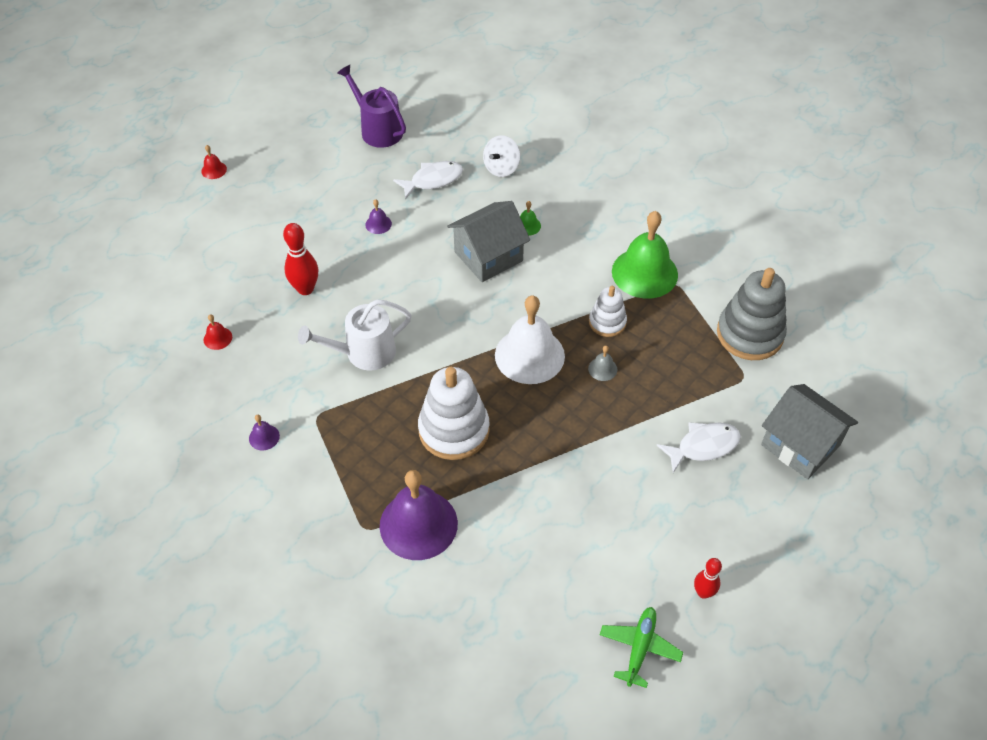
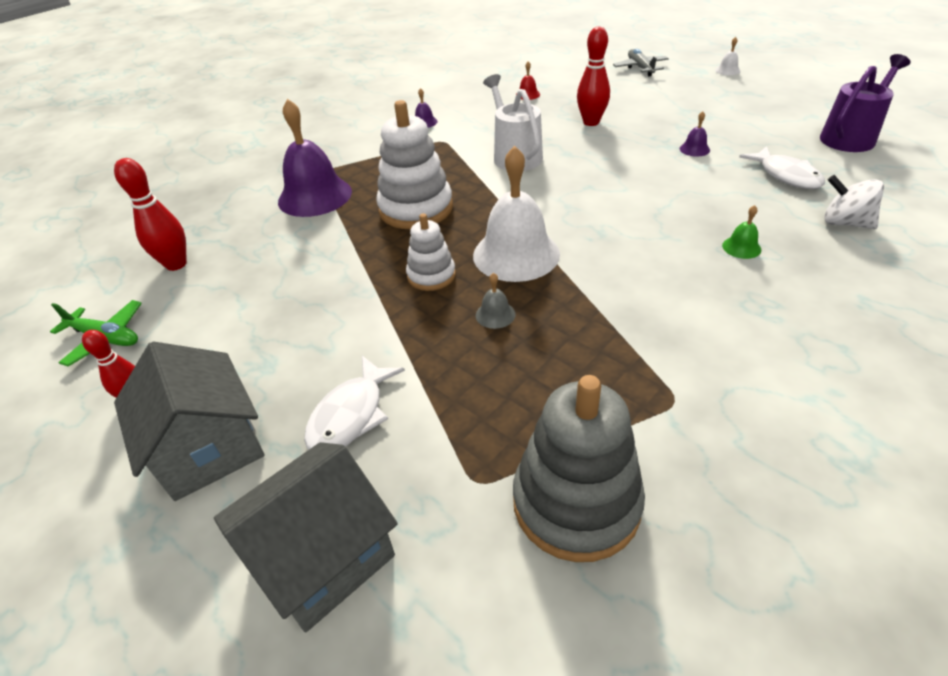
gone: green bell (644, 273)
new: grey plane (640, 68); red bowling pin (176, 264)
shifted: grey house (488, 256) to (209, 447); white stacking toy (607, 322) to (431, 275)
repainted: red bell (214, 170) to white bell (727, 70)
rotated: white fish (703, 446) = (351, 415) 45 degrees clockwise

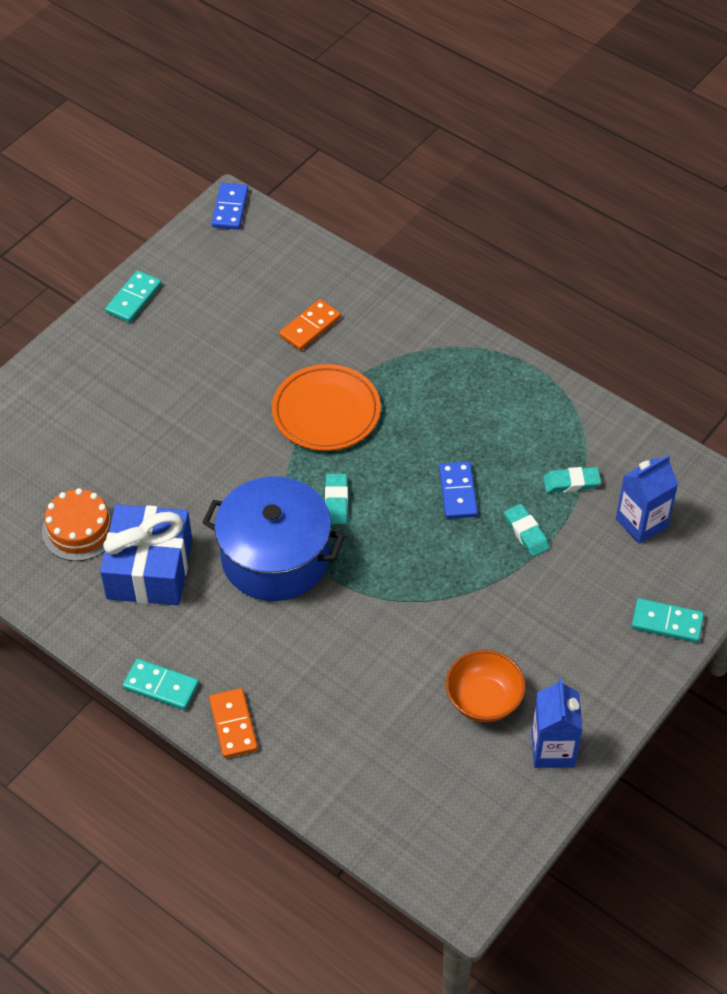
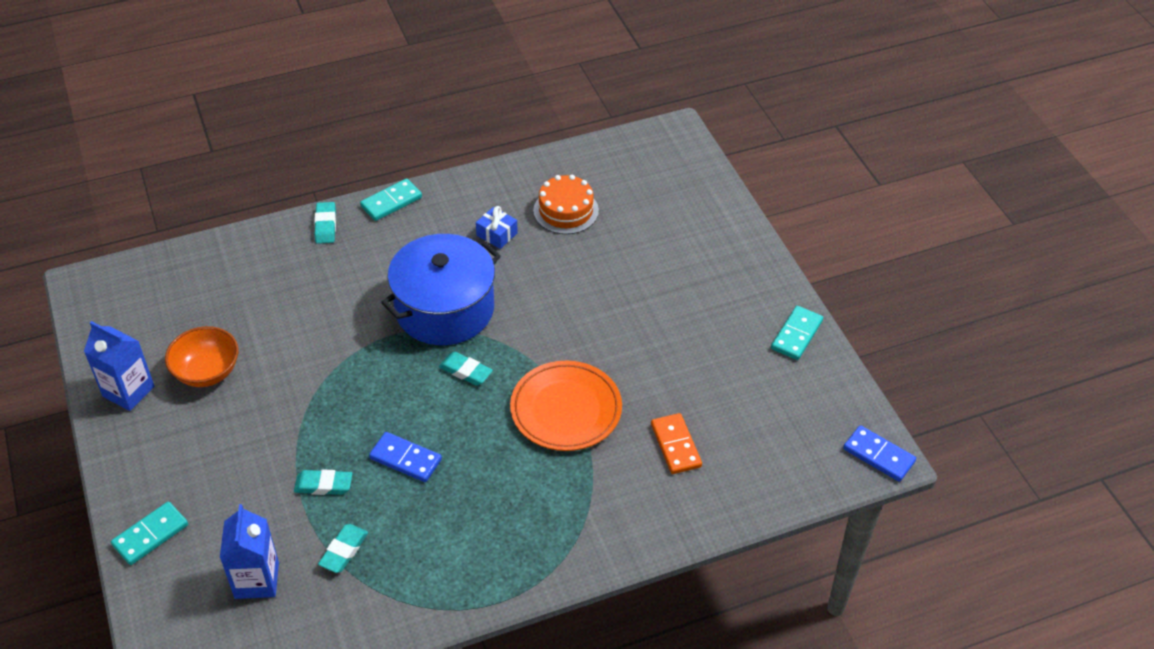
swapped: orange domino (233, 725) to turquoise eraser (325, 225)
rotated: turquoise domino (133, 298) = (796, 335) 60 degrees clockwise
scaled: blue gift (149, 568) = (497, 234) x0.44

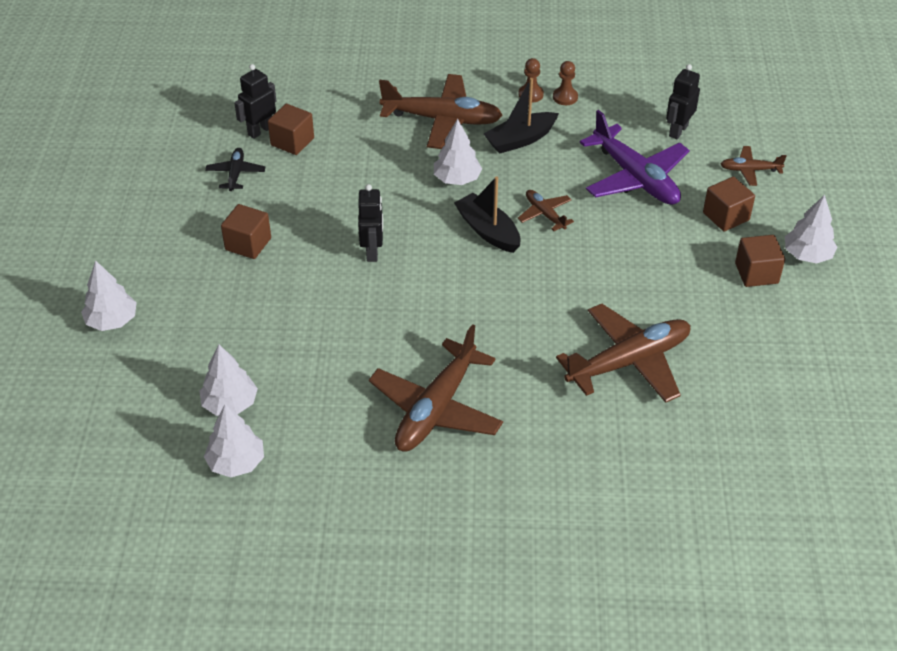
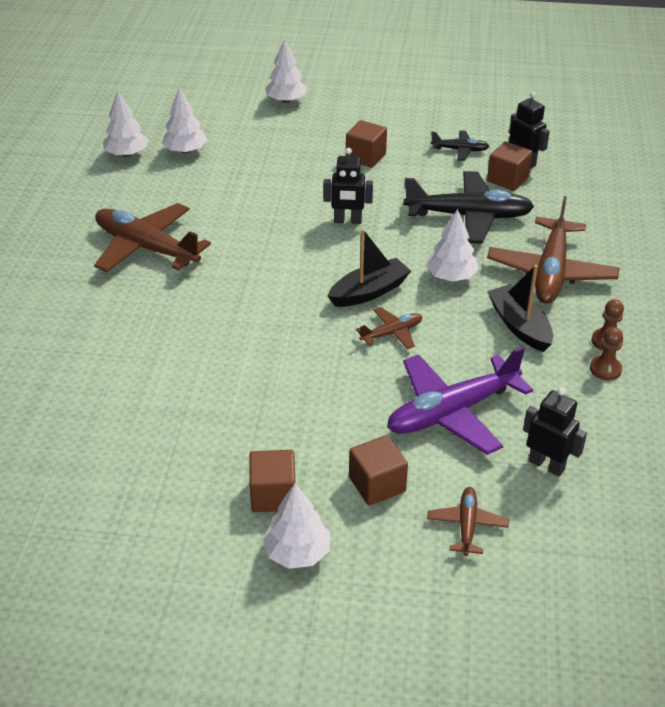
gone: brown plane (629, 362)
new: black plane (469, 216)

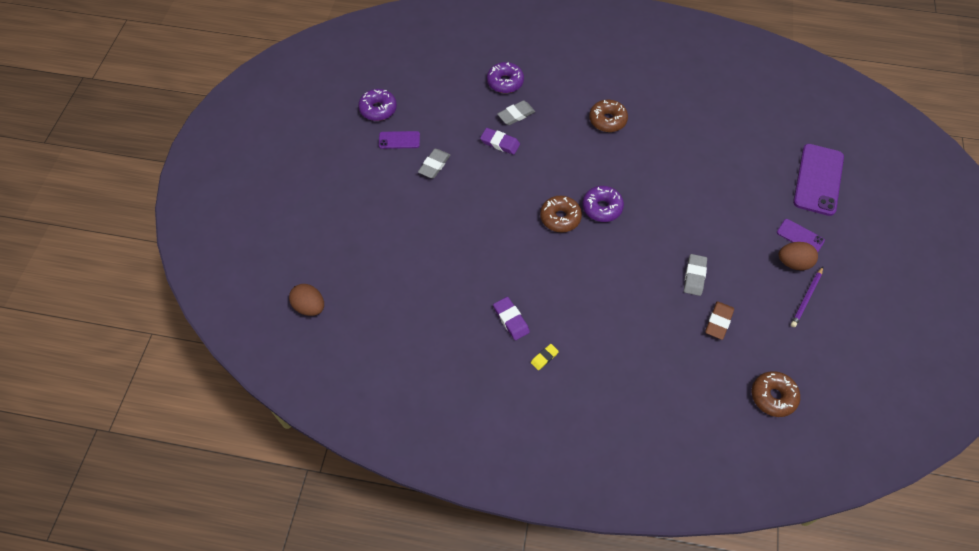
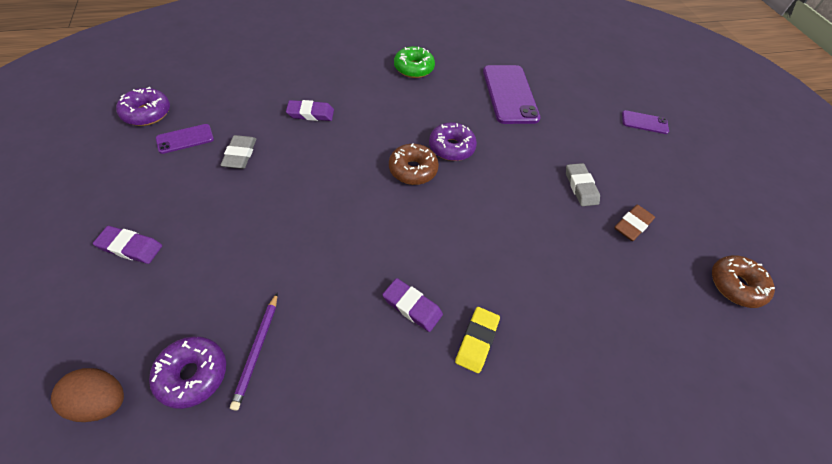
gone: grey eraser (516, 115); brown egg (793, 263)
new: purple eraser (130, 247)
shifted: purple donut (505, 82) to (192, 374); purple phone (818, 179) to (510, 94); purple pencil (806, 298) to (257, 350)
repainted: brown donut (607, 120) to green donut (413, 68)
rotated: brown eraser (718, 322) = (632, 225) 45 degrees clockwise
scaled: yellow eraser (544, 358) = (477, 341) x1.56

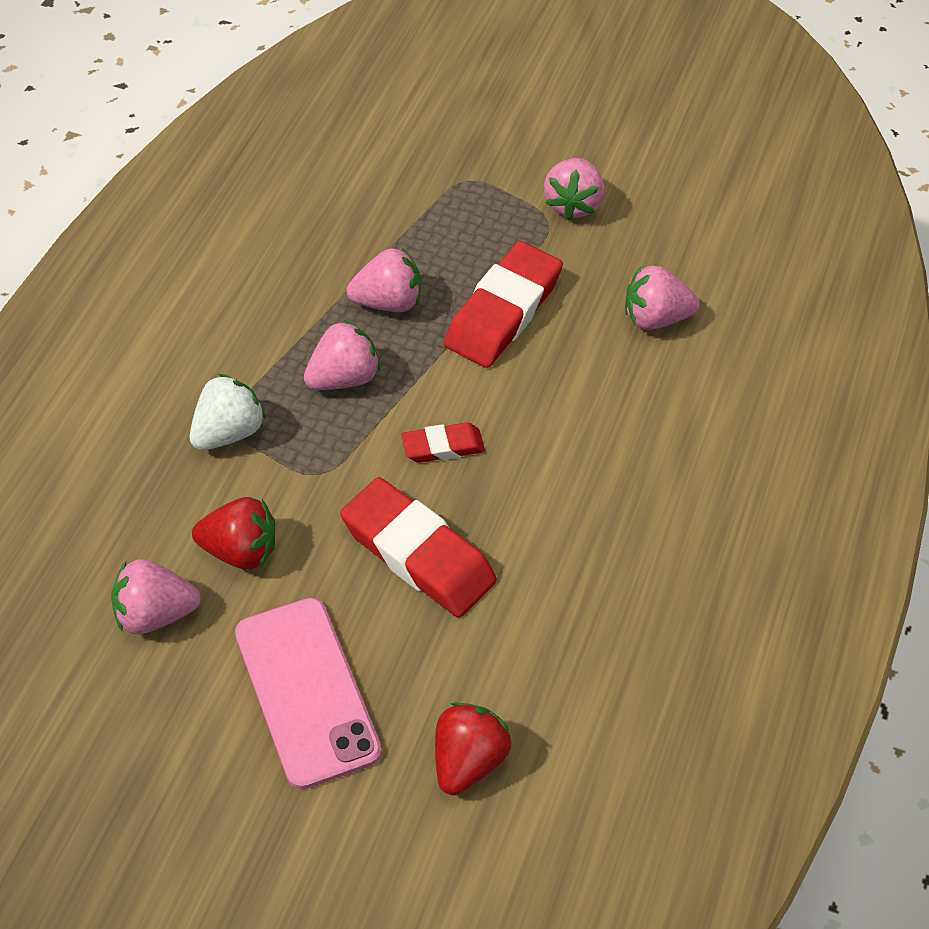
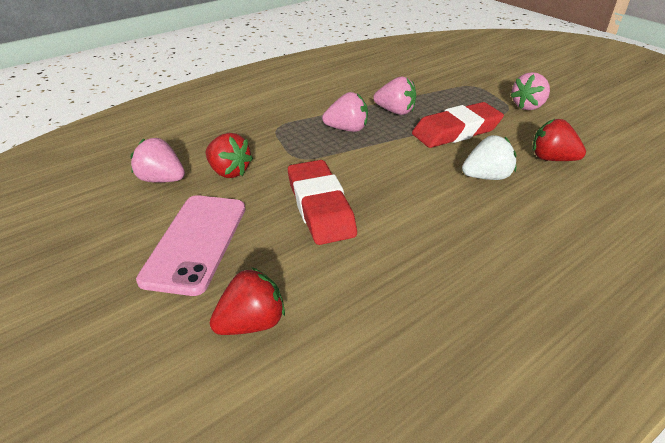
gone: red eraser (443, 447)
shifted: white strawberry (228, 432) to (486, 177)
repainted: pink strawberry (654, 318) to red strawberry (551, 159)

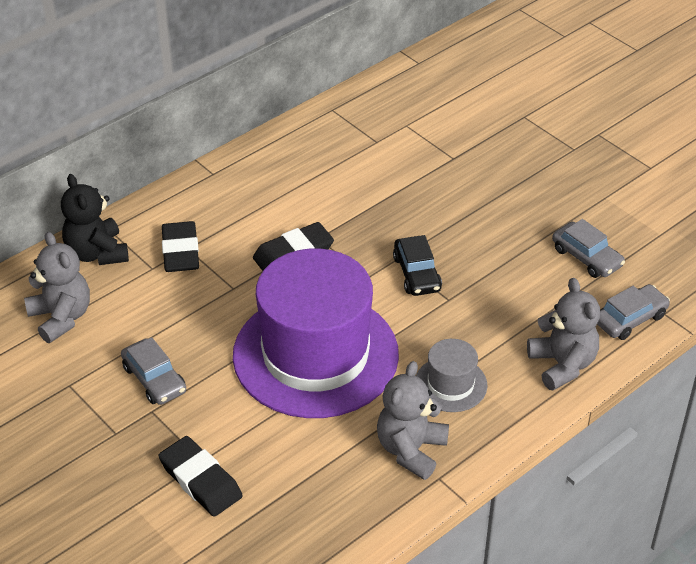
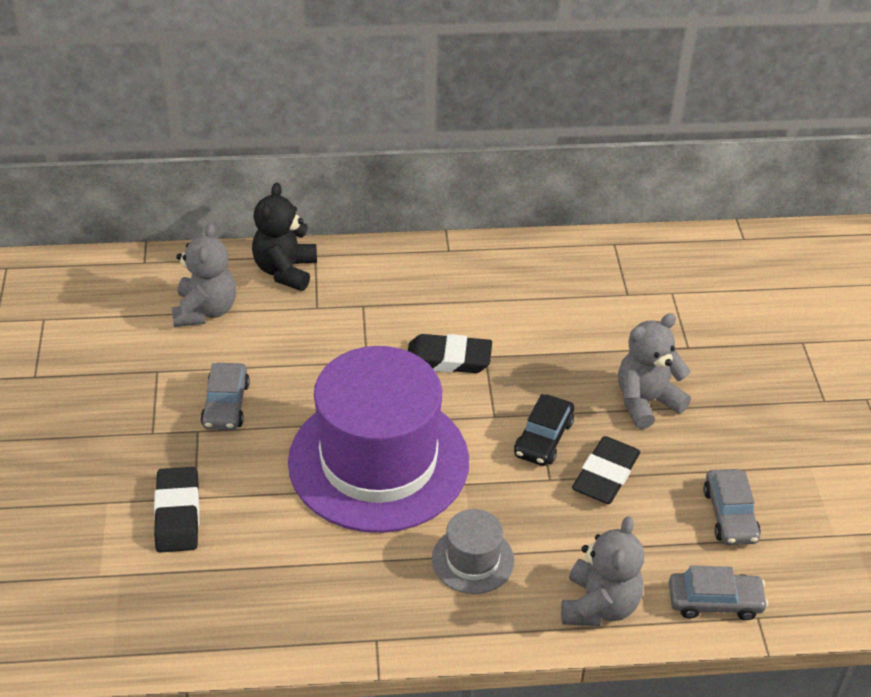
shifted: black eraser (180, 251) to (605, 475); grey teddy bear (411, 450) to (646, 402)

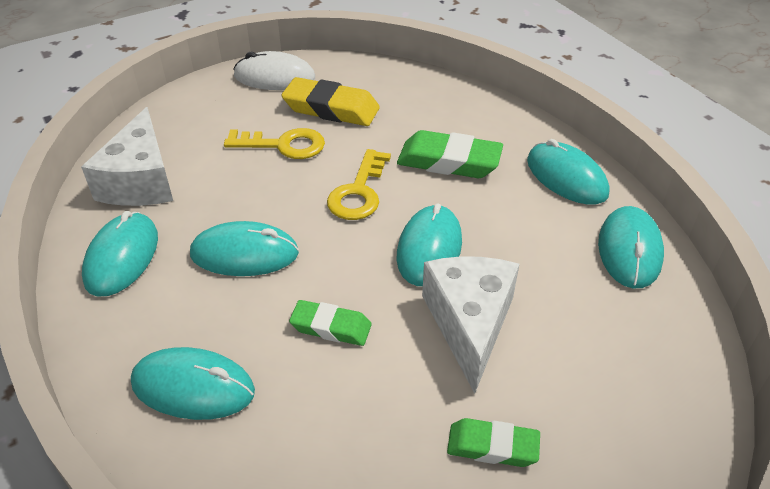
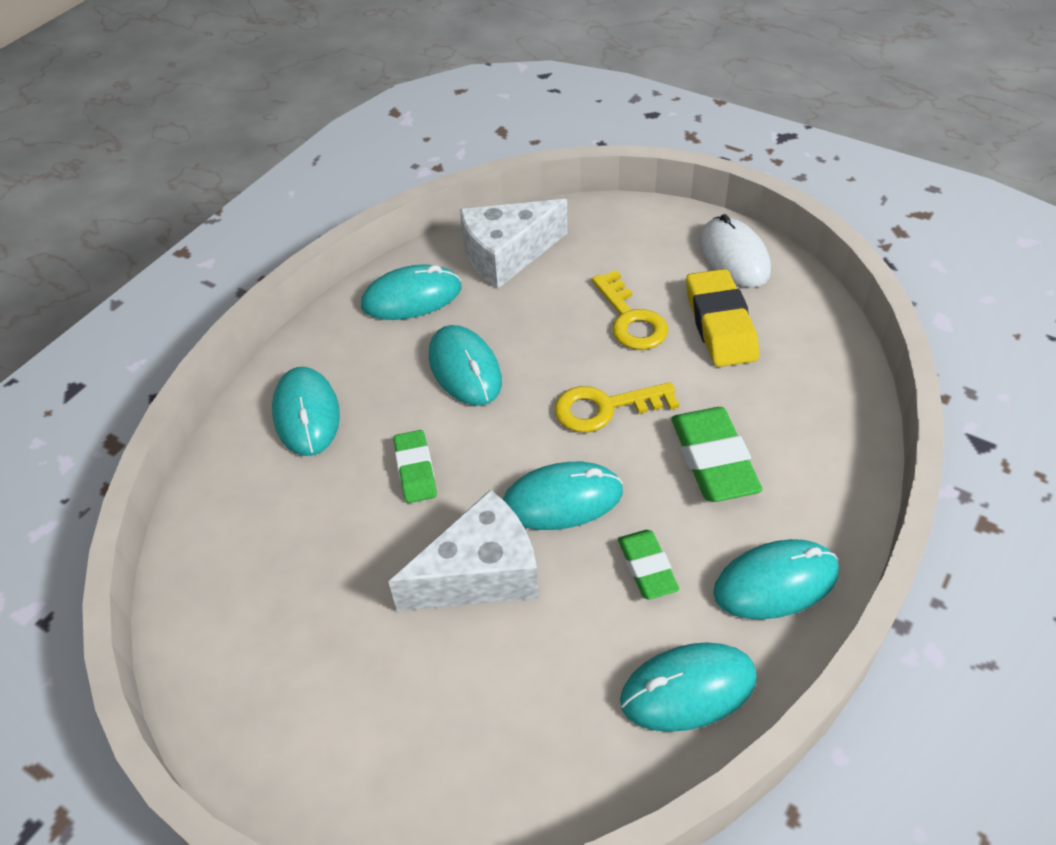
shifted: green eraser (492, 446) to (647, 568)
rotated: turquoise mouse (566, 177) = (775, 582) 45 degrees clockwise

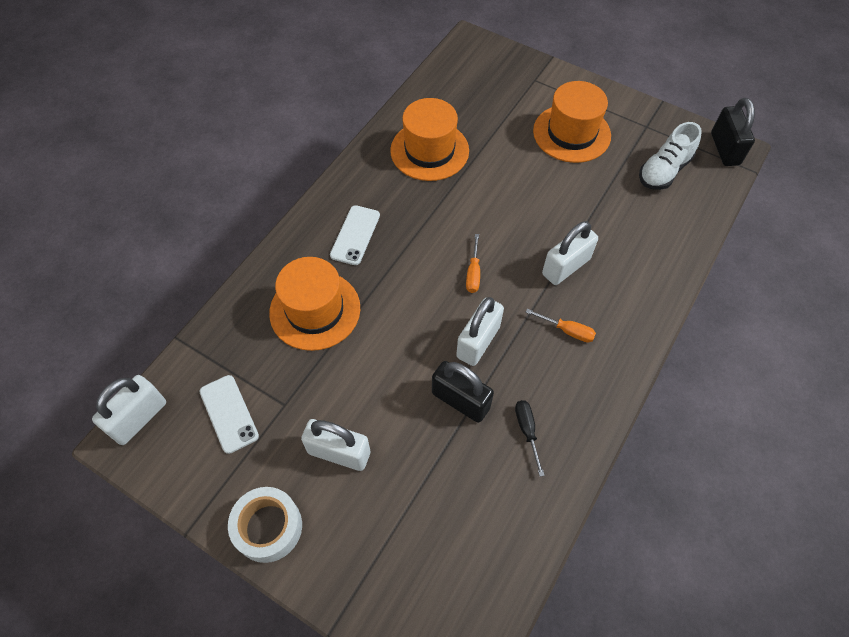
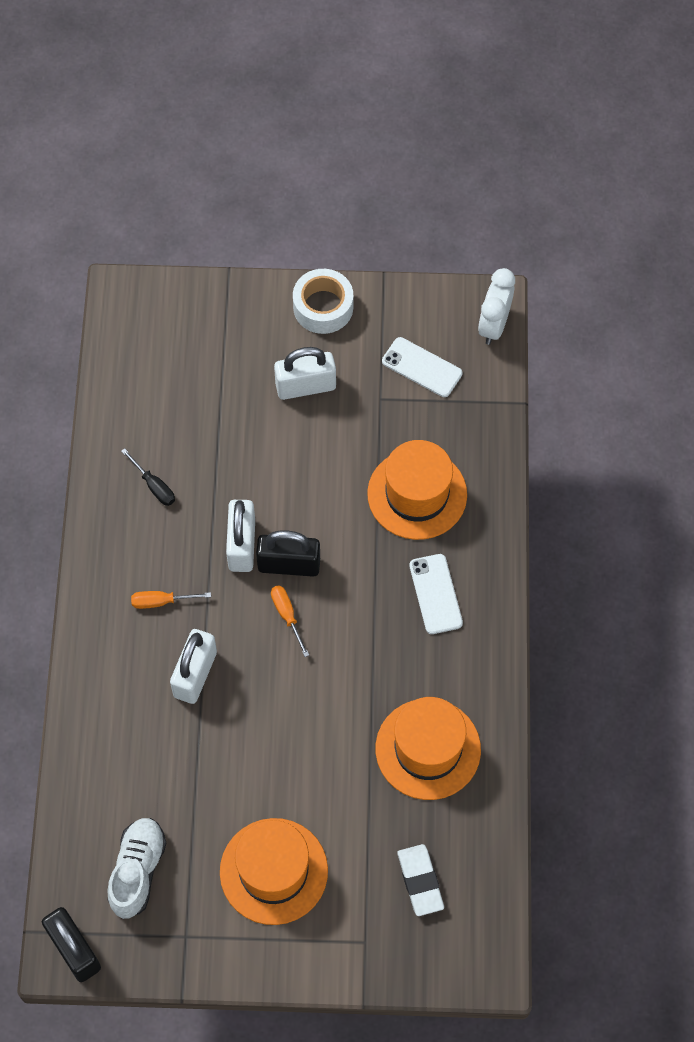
new: white eraser (420, 881)
shifted: black padlock (460, 400) to (289, 565)
swapped: white padlock (139, 418) to white clock (494, 325)

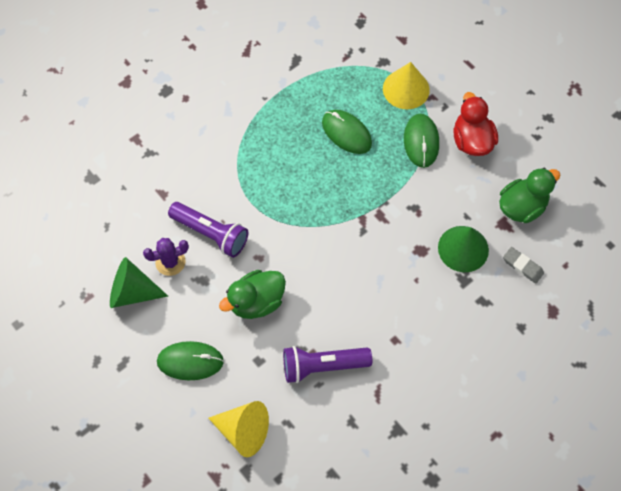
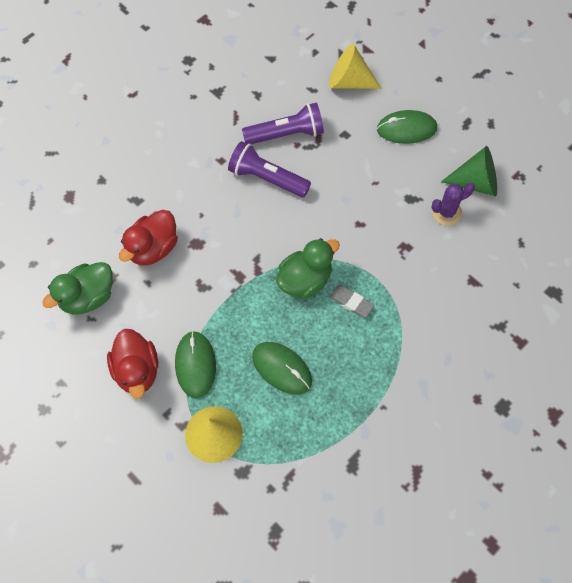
shifted: purple flashlight (211, 234) to (266, 178); grey eraser (522, 266) to (351, 302); green duck (256, 302) to (305, 280)
swapped: green cone (463, 248) to red duck (153, 248)

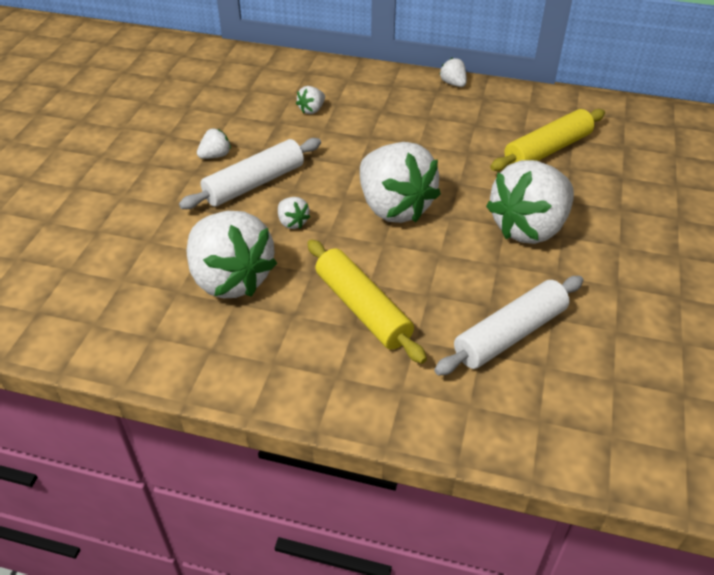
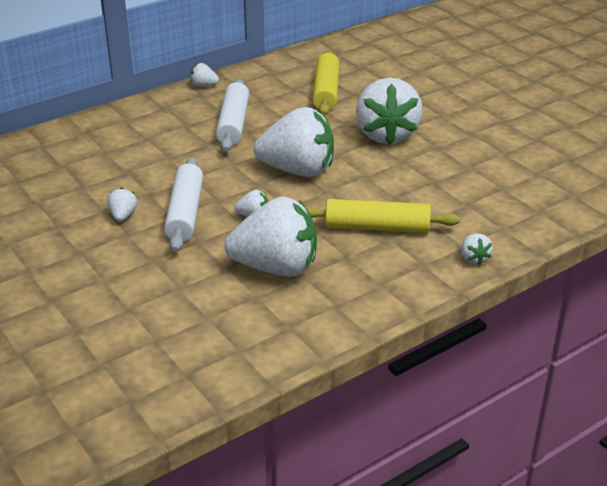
shifted: white strawberry (312, 110) to (473, 259); white rolling pin (510, 334) to (233, 123)

